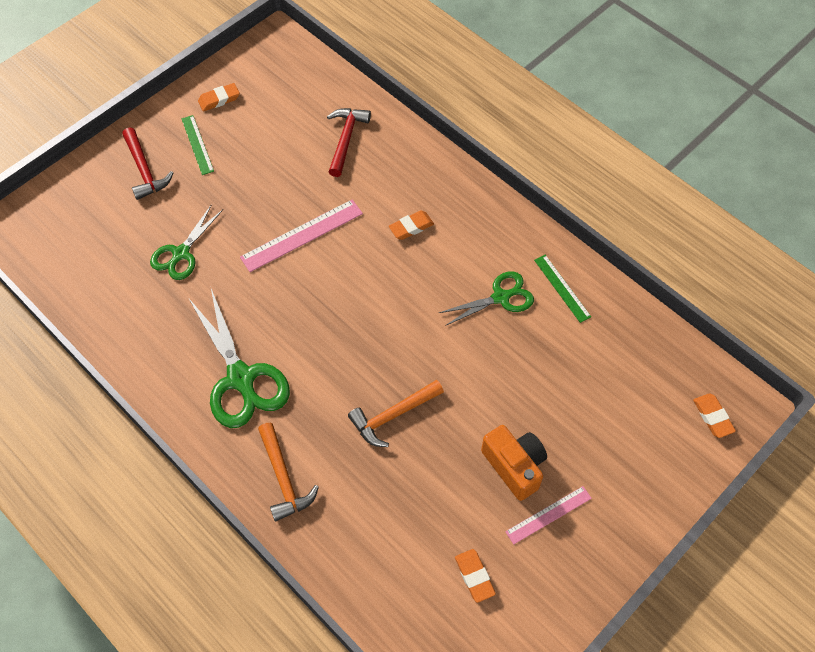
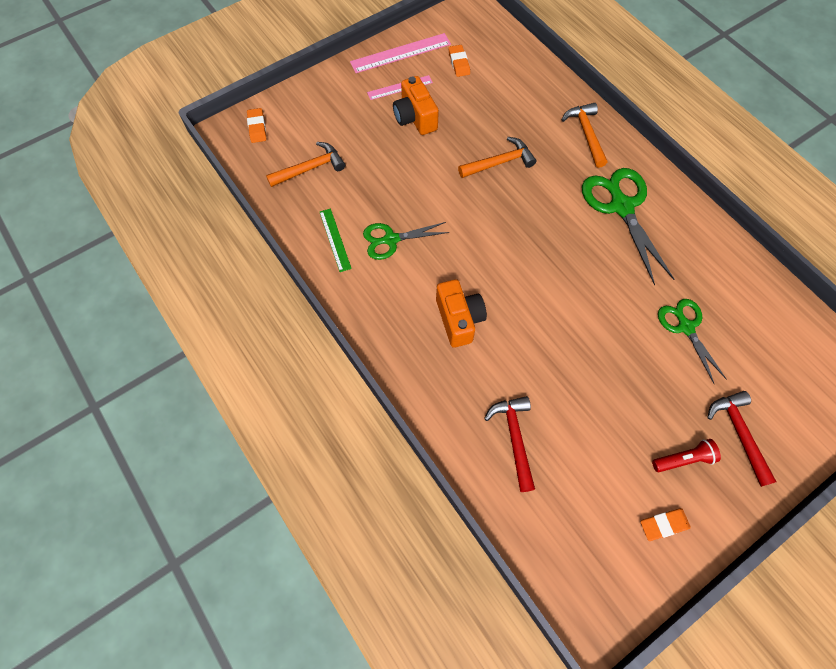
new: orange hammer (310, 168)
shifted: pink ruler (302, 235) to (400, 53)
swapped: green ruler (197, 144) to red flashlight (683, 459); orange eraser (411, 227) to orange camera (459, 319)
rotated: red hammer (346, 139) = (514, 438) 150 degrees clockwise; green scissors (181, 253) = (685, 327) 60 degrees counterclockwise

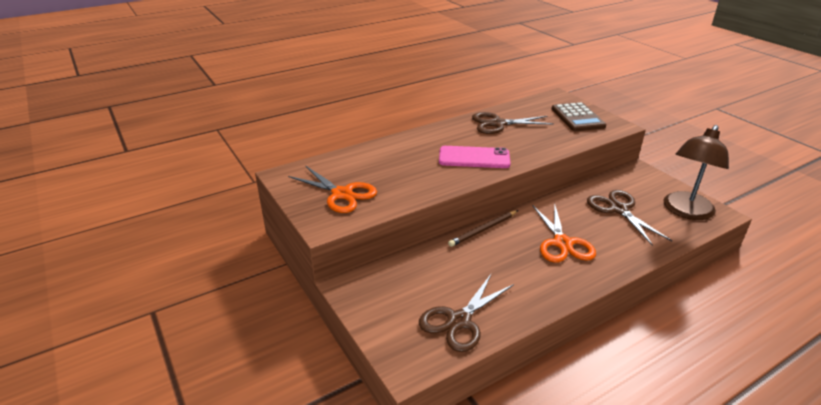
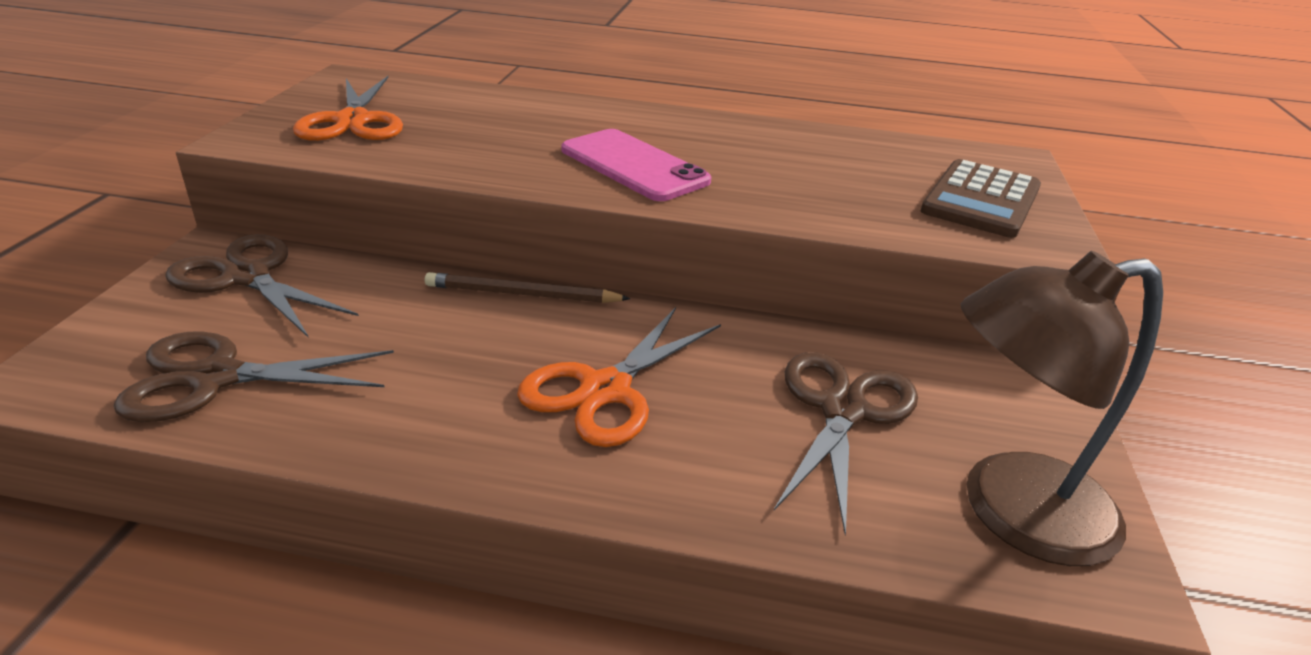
shifted: brown scissors (497, 124) to (247, 276)

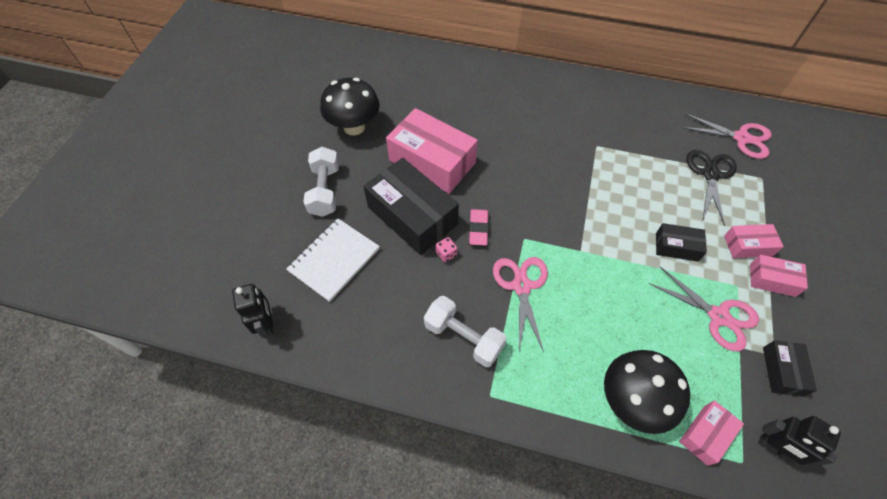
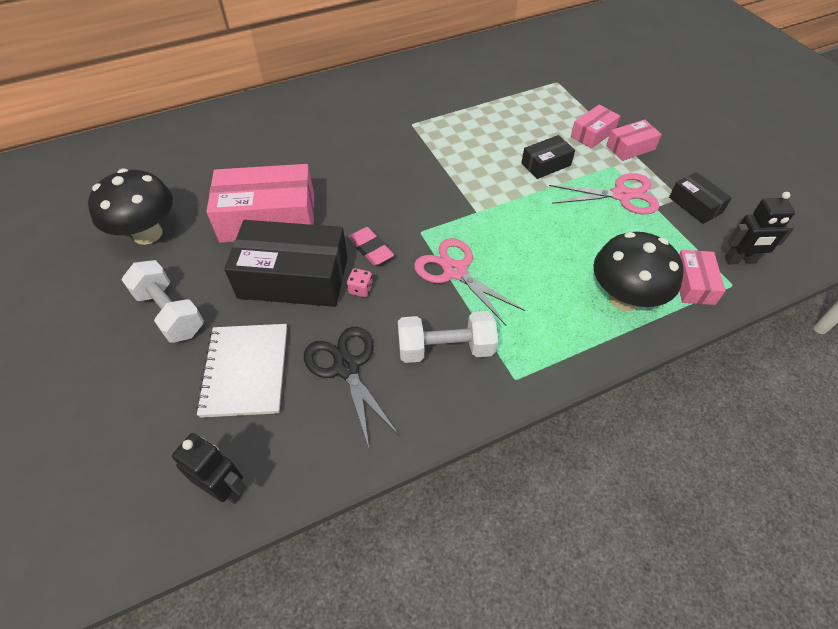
gone: pink scissors (741, 138)
shifted: black scissors (710, 174) to (346, 367)

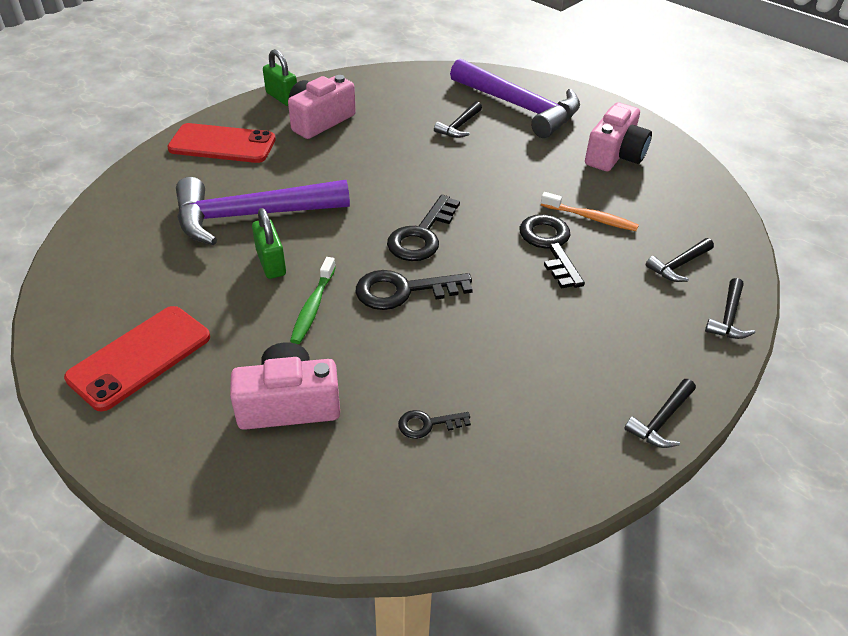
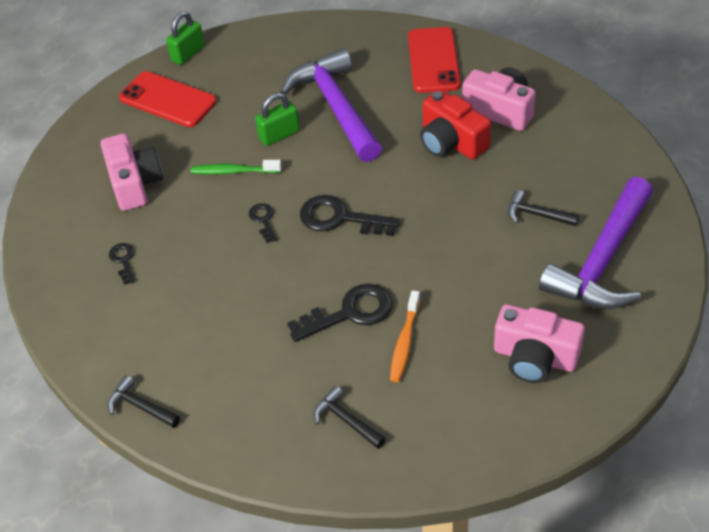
gone: black hammer (728, 317)
new: red camera (451, 142)
shifted: green padlock (282, 97) to (188, 53)
scaled: black key (403, 291) = (263, 220) x0.53

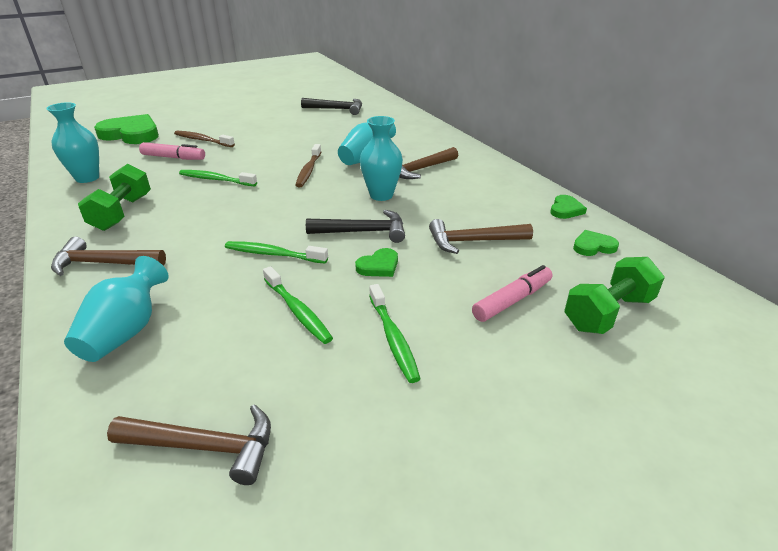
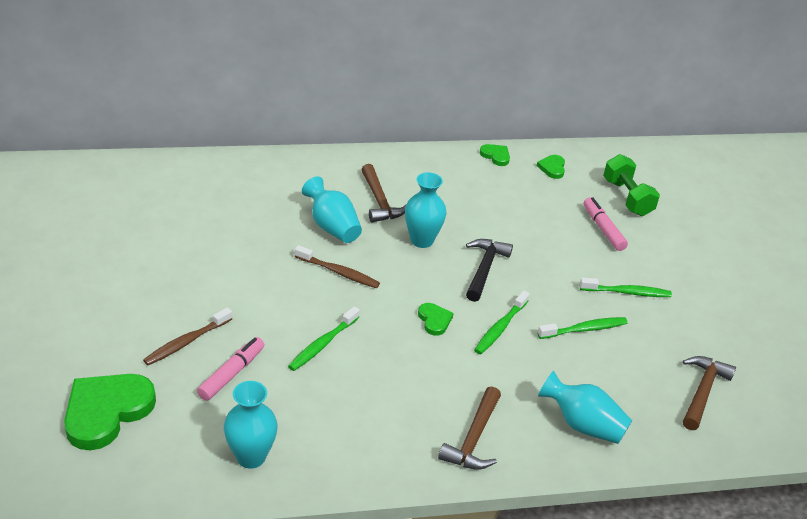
gone: black hammer (336, 109); green dumbbell (122, 213); brown hammer (473, 241)
shifted: green heart (379, 266) to (434, 320)

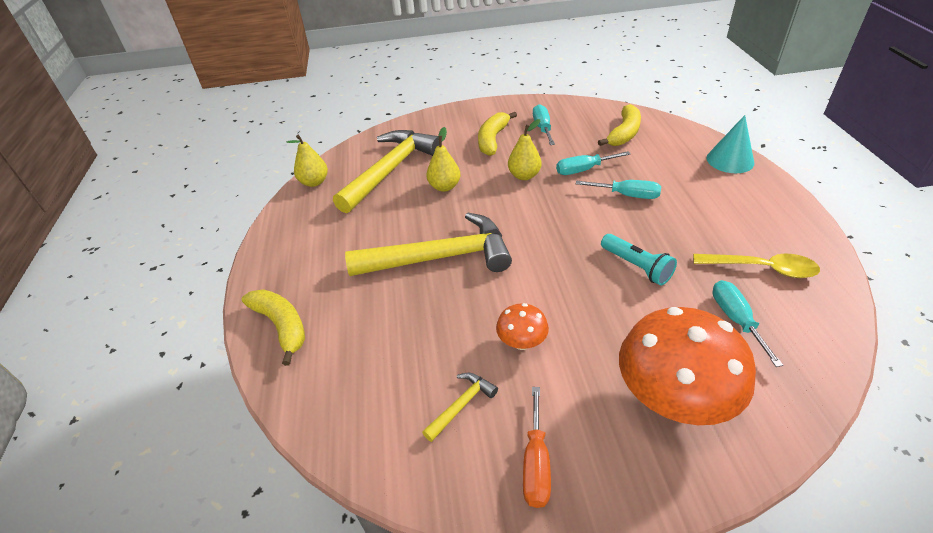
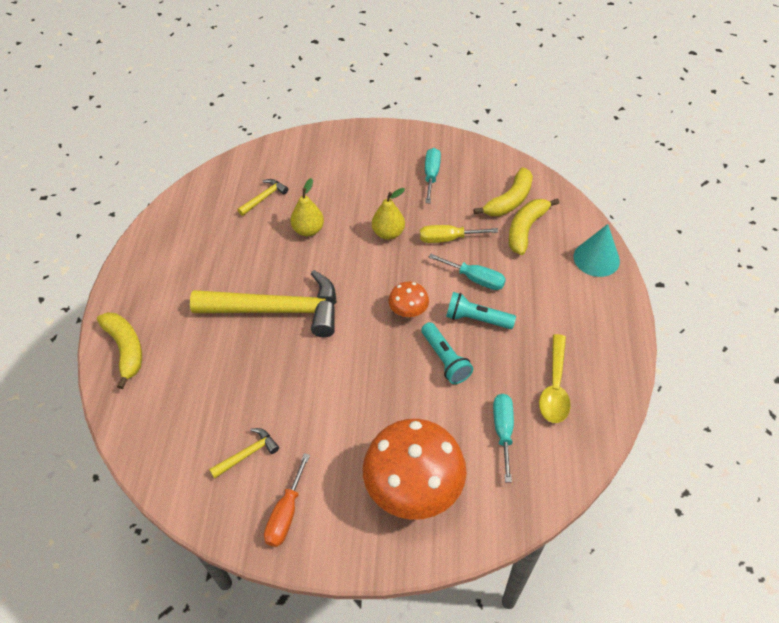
gone: yellow pear (314, 182)
new: turquoise flashlight (477, 319)
shifted: yellow banana (493, 139) to (526, 229); orange mushroom (522, 342) to (408, 311)
repainted: turquoise screwdriver (583, 170) to yellow screwdriver (448, 239)
rotated: yellow spoon (762, 268) = (555, 387) 75 degrees clockwise
scaled: yellow hammer (390, 170) = (264, 198) x0.42

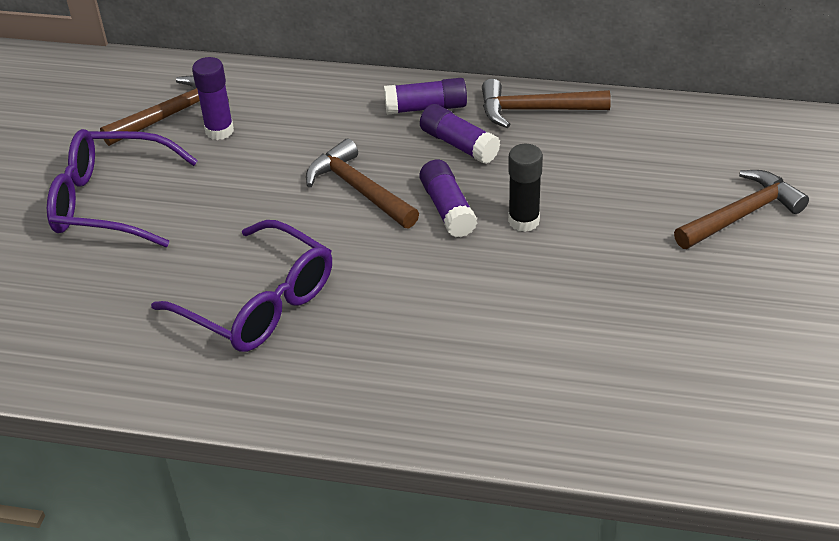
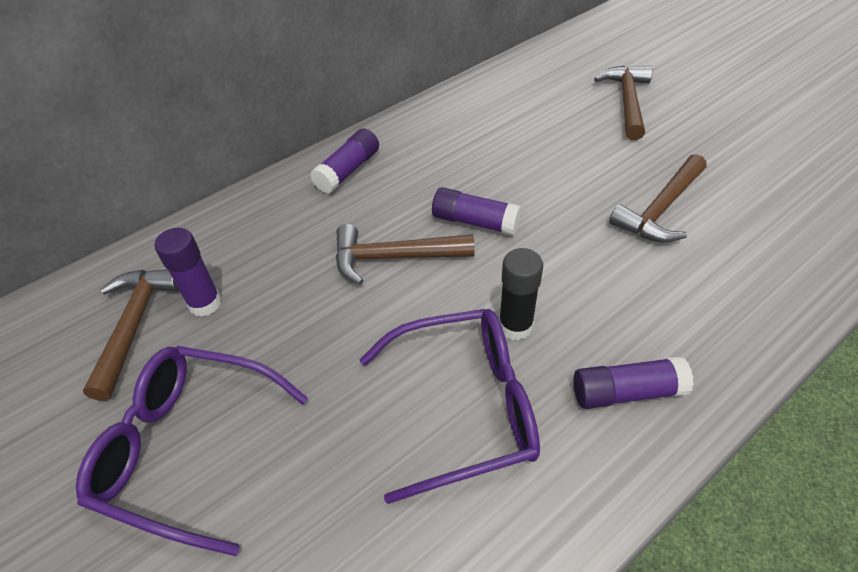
shifted: brown hammer (535, 110) to (661, 209); purple glue stick (459, 144) to (626, 392); black glue stick (524, 221) to (515, 326)
rotated: purple glasses (110, 202) = (188, 448) 60 degrees clockwise

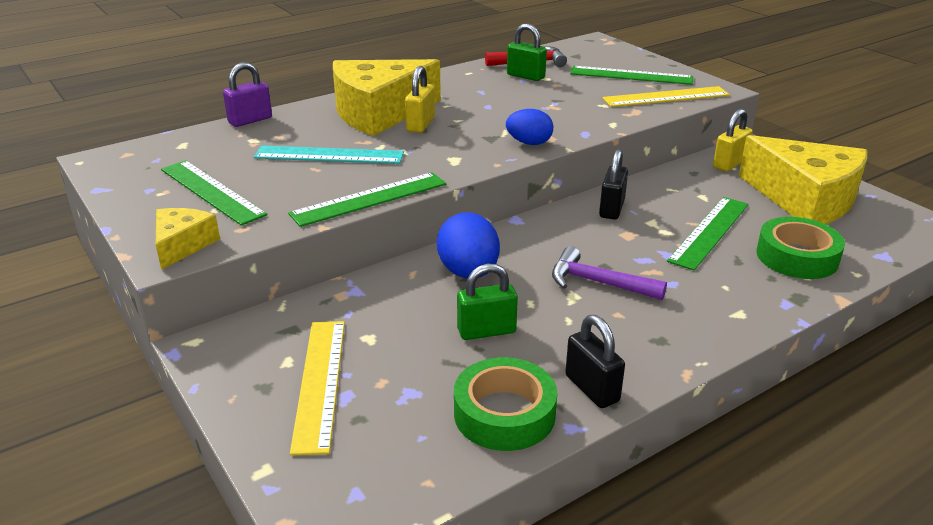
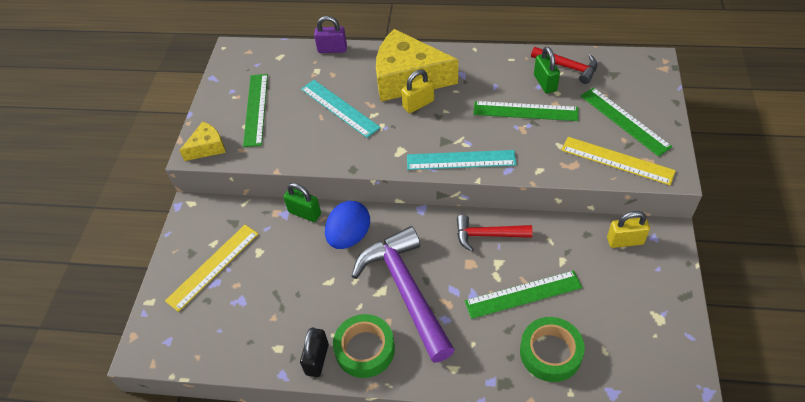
gone: yellow cheese (805, 199)
shifted: green ruler (369, 199) to (525, 111); green padlock (486, 331) to (304, 213); green tape (504, 413) to (365, 349)
swapped: blue egg (529, 143) to turquoise ruler (461, 160); black padlock (611, 209) to red hammer (487, 235)
scaled: purple hammer (598, 283) = (406, 290) x1.84

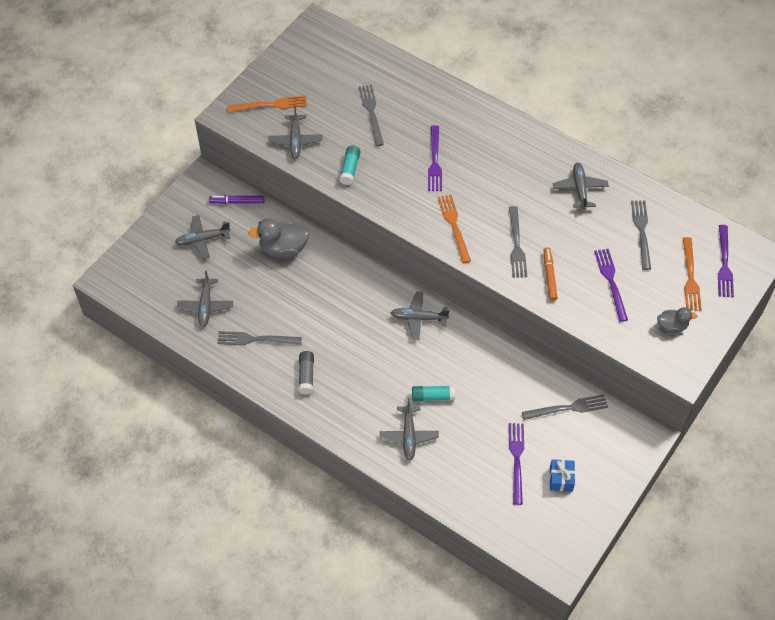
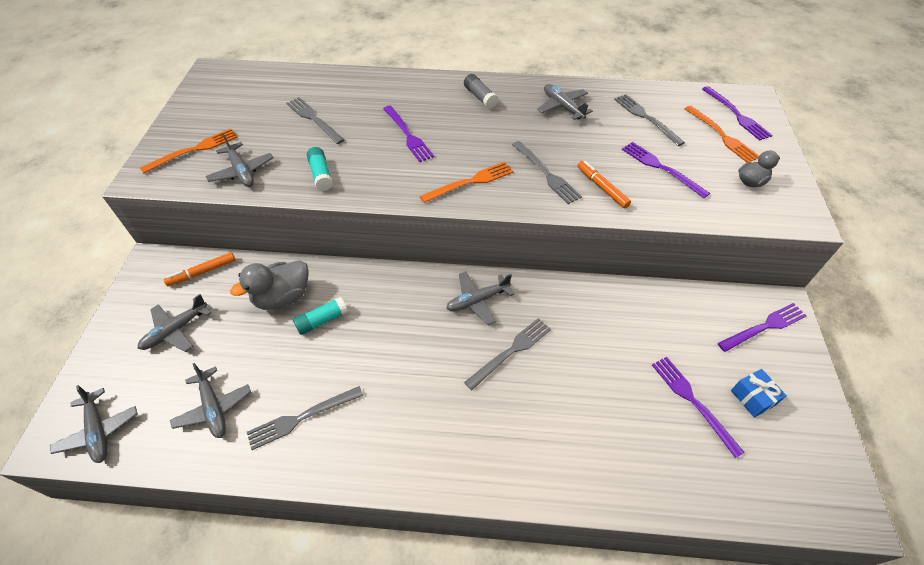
new: purple fork (764, 327)
shifted: grey glue stick (306, 376) to (480, 97); turquoise glue stick (433, 396) to (322, 320); grey fork (568, 408) to (511, 351); grey plane (409, 436) to (98, 431)
repainted: purple marker (237, 202) to orange marker (202, 272)
rotated: orange fork (454, 226) = (470, 182) 105 degrees clockwise

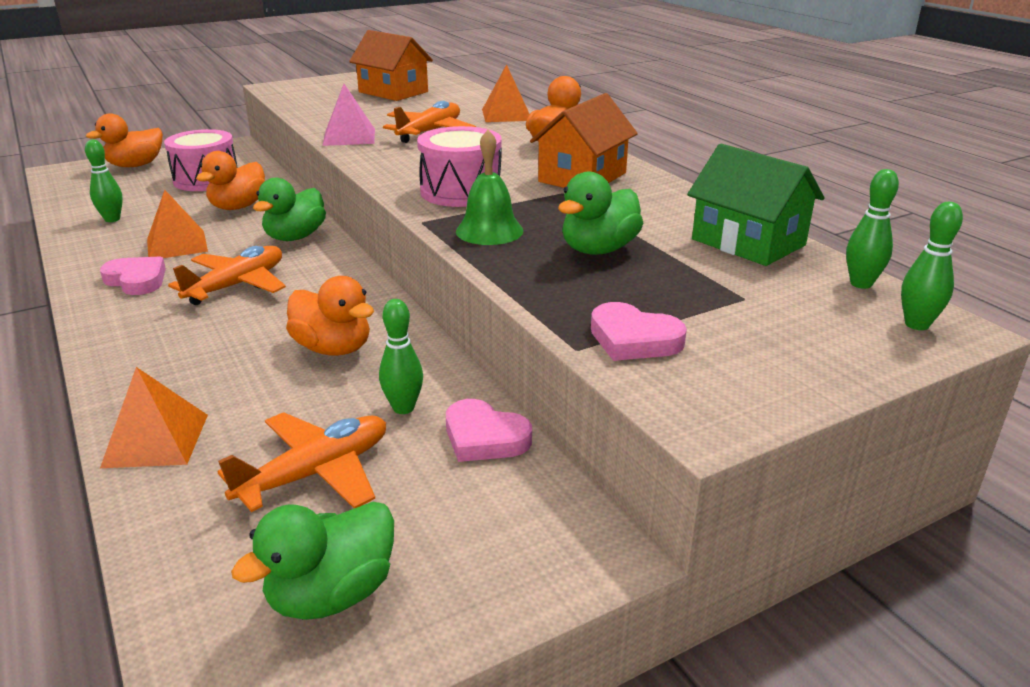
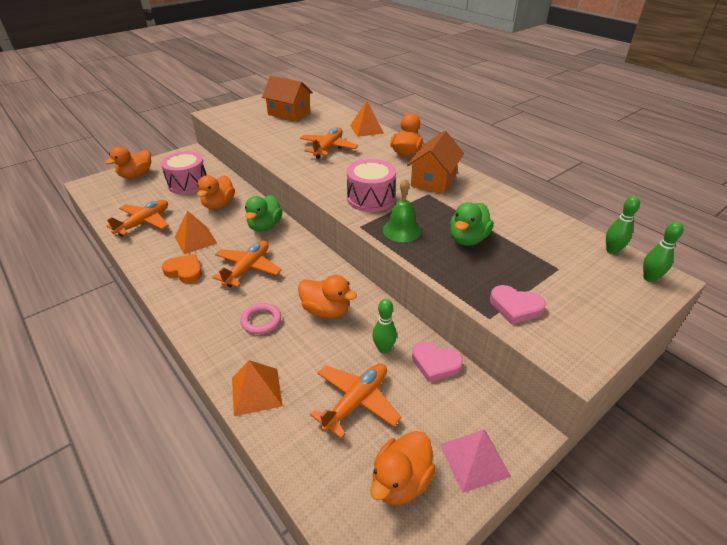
gone: green house (748, 242)
new: pink ring (261, 320)
shifted: pink pyramid (349, 137) to (474, 460)
swapped: green bowling pin (112, 219) to orange plane (144, 222)
repainted: pink heart (136, 280) to orange heart (184, 271); green duck (331, 594) to orange duck (400, 481)

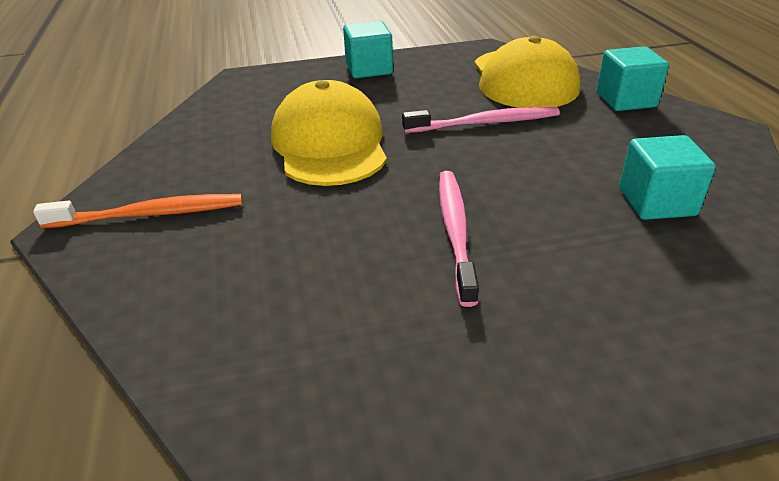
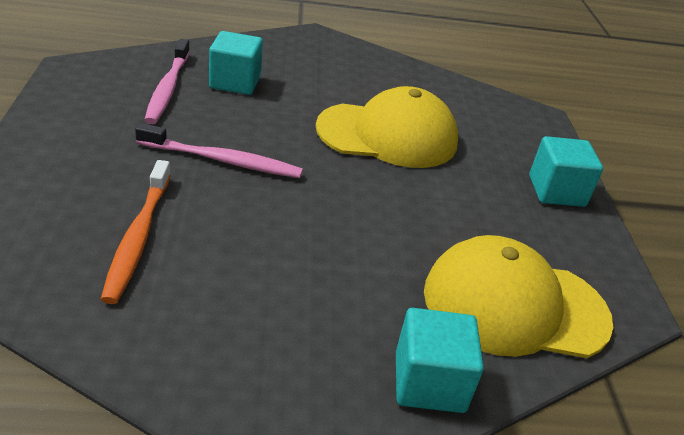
shifted: pink toothbrush (485, 123) to (168, 88); turquoise cube (656, 202) to (235, 82); orange toothbrush (150, 214) to (138, 237)

